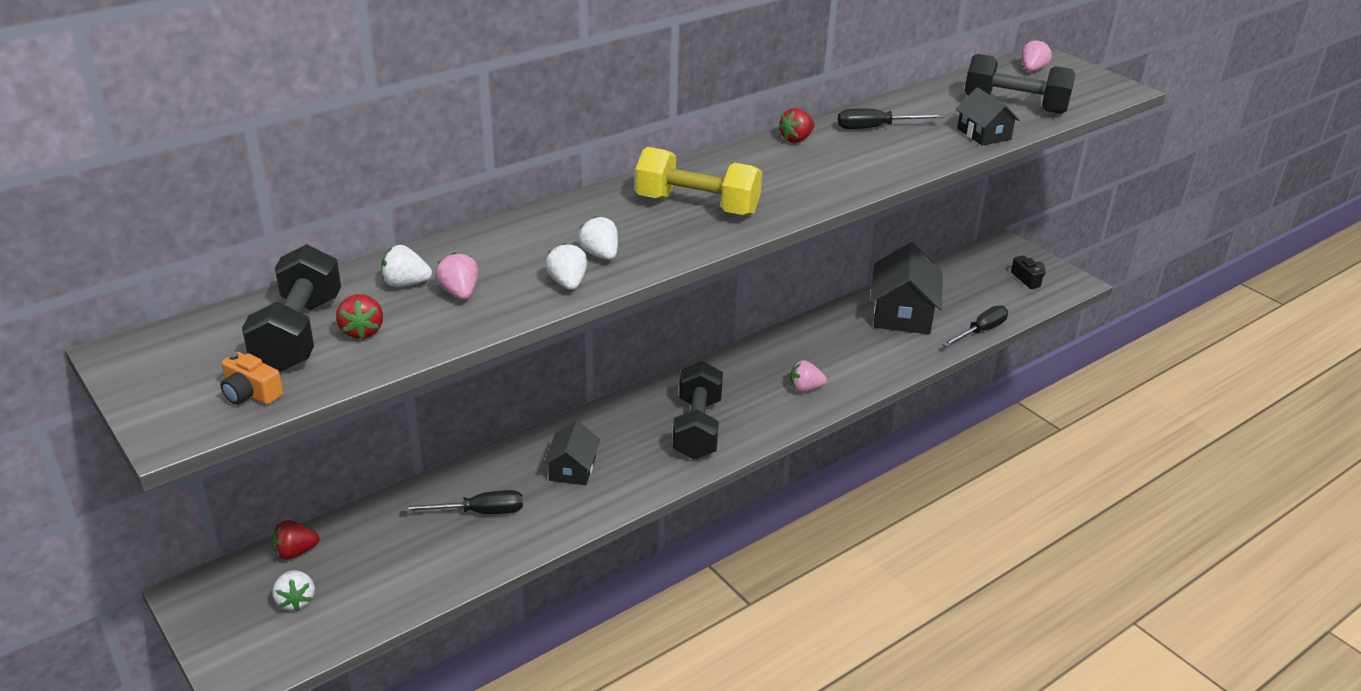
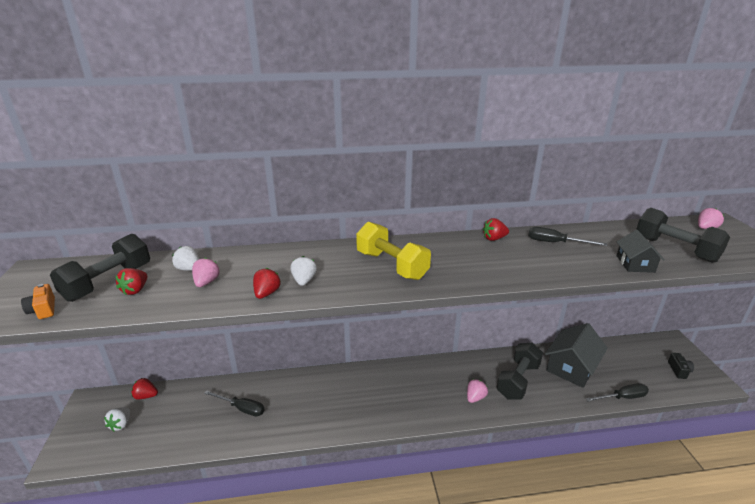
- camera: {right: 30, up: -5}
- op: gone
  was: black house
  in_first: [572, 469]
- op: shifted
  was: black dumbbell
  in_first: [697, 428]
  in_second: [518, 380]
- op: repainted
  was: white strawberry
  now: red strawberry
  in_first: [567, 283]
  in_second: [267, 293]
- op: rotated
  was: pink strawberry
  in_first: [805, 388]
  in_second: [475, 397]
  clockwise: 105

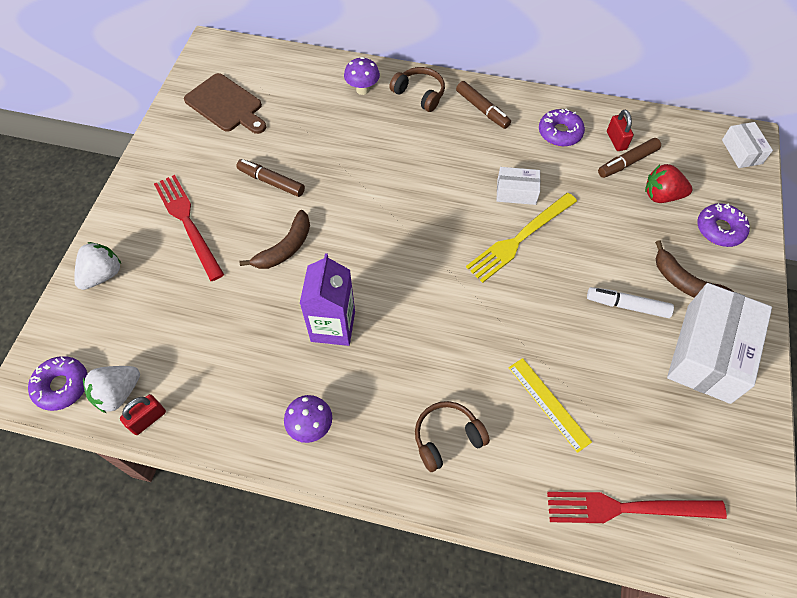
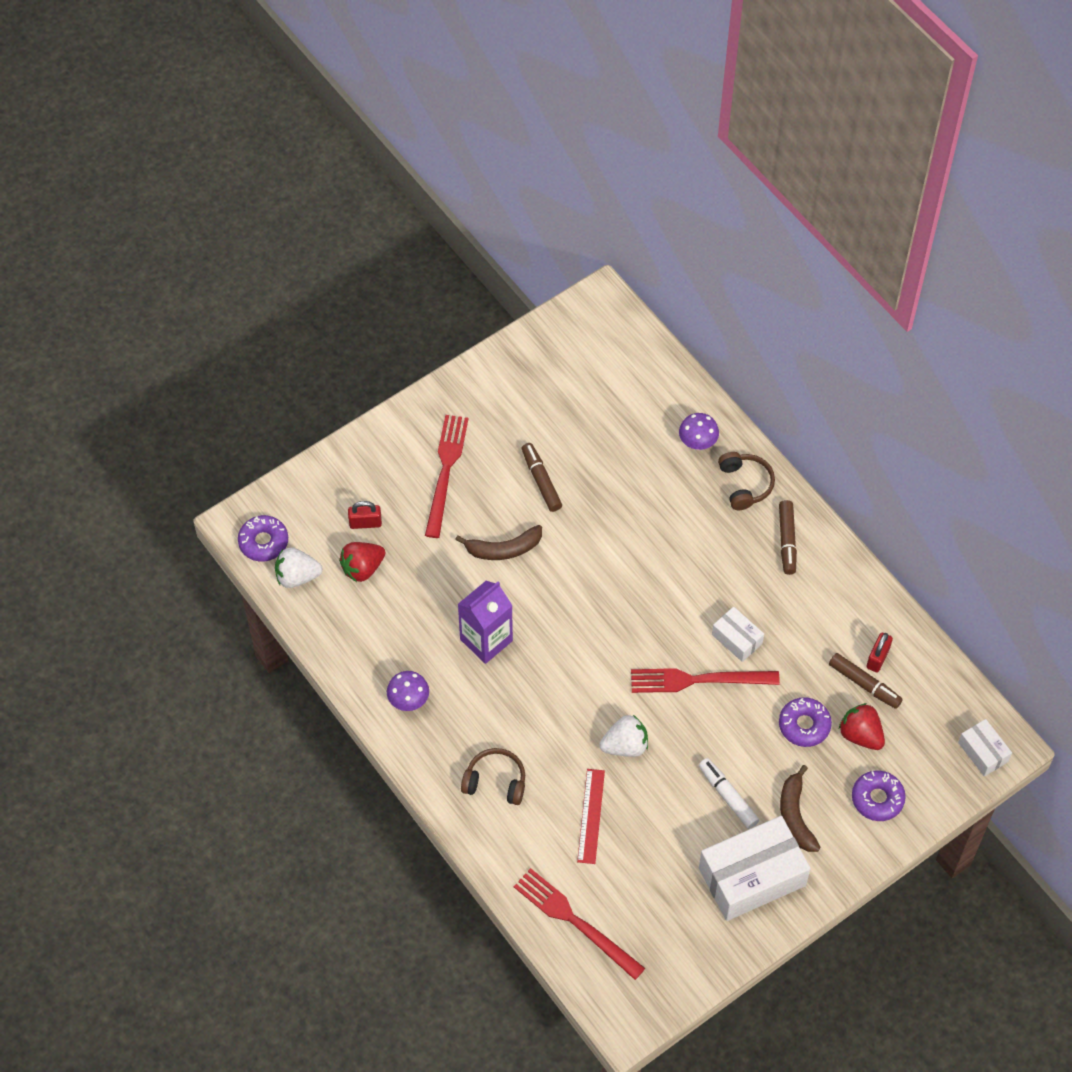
- camera: {right: 40, up: 0}
- op: gone
  was: brown cutting board
  in_first: [226, 105]
- op: new
  now: red strawberry
  in_second: [362, 568]
- op: shifted
  was: white strawberry
  in_first: [103, 275]
  in_second: [625, 745]
- op: shifted
  was: red padlock
  in_first: [148, 419]
  in_second: [365, 523]
- op: shifted
  was: purple donut
  in_first: [560, 133]
  in_second: [804, 725]
- op: repainted
  was: yellow fork
  now: red fork
  in_first: [520, 238]
  in_second: [698, 680]
- op: repainted
  was: yellow ruler
  now: red ruler
  in_first: [548, 404]
  in_second: [591, 816]
- op: rotated
  was: brown marker
  in_first: [627, 162]
  in_second: [864, 684]
  clockwise: -150
- op: rotated
  was: white box
  in_first: [742, 152]
  in_second: [983, 752]
  clockwise: -60

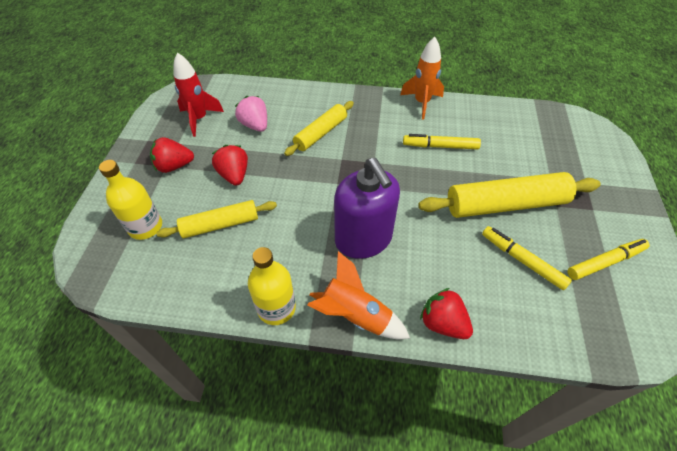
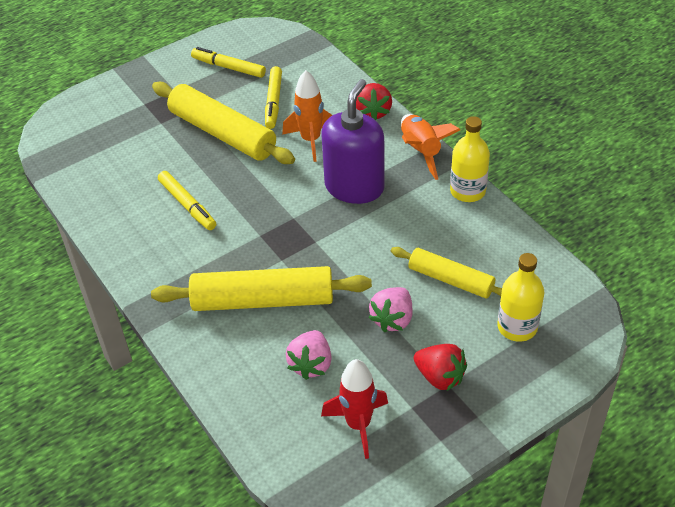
- camera: {right: -130, up: -5}
- op: shifted
  was: orange rocket
  in_first: [421, 103]
  in_second: [311, 140]
- op: repainted
  was: red strawberry
  now: pink strawberry
  in_first: [234, 175]
  in_second: [392, 319]
- op: scaled
  was: yellow rolling pin
  in_first: [320, 133]
  in_second: [263, 300]
  ratio: 1.61

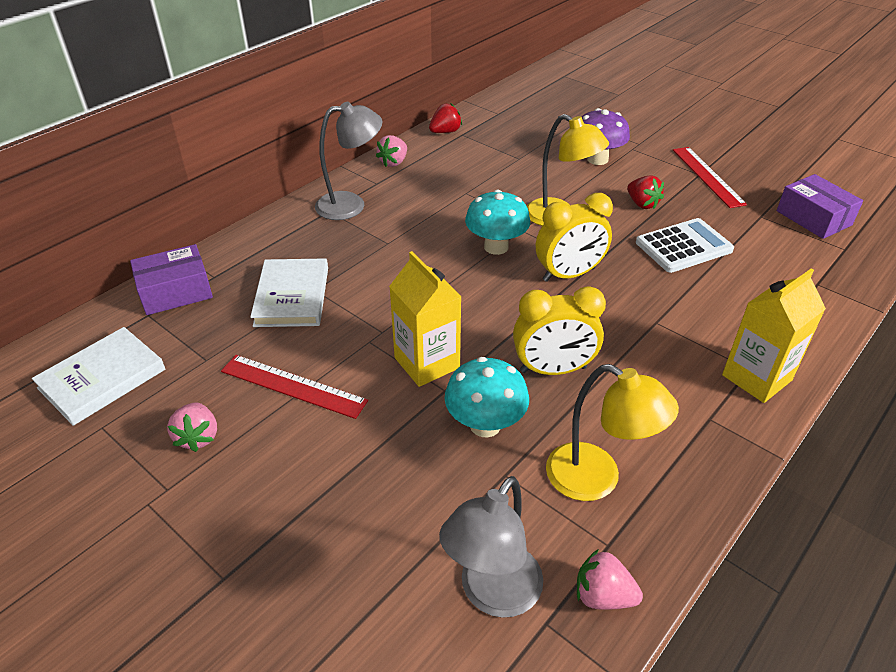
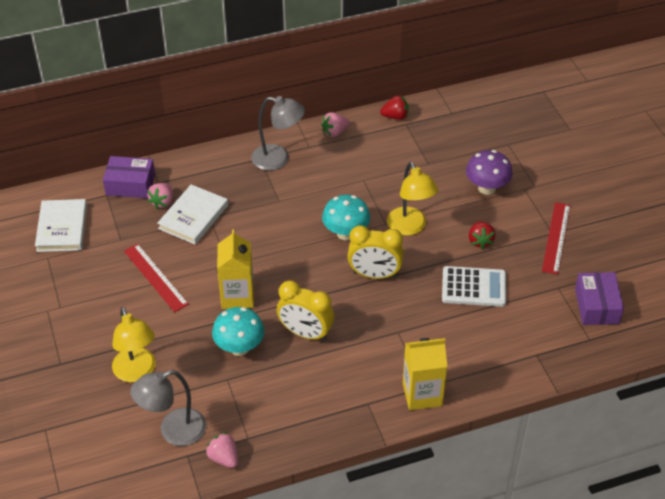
- camera: {right: 30, up: 5}
- op: shifted
  was: pink strawberry
  in_first: [198, 437]
  in_second: [162, 202]
- op: shifted
  was: yellow lamp
  in_first: [597, 479]
  in_second: [137, 372]
- op: rotated
  was: white book
  in_first: [102, 379]
  in_second: [62, 228]
  clockwise: -75

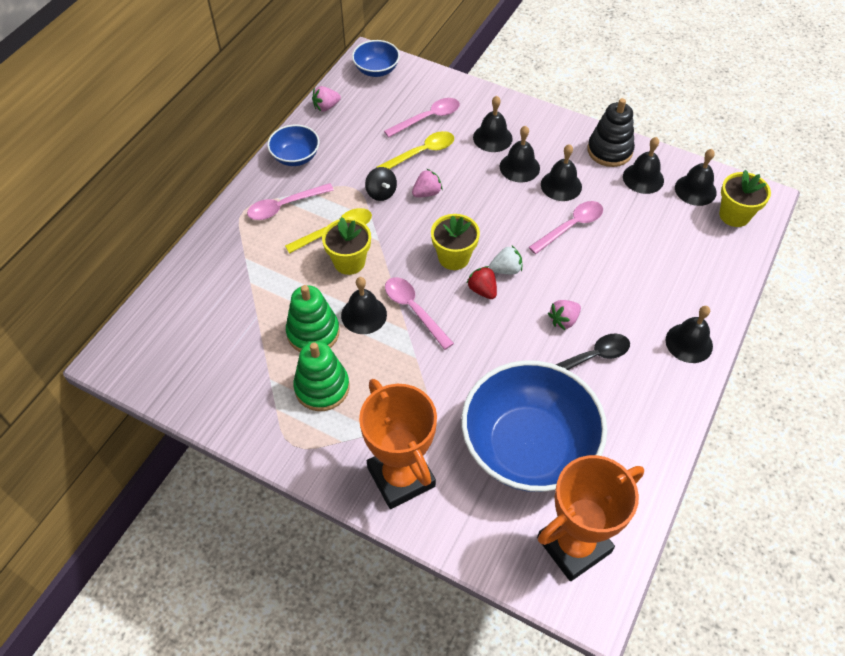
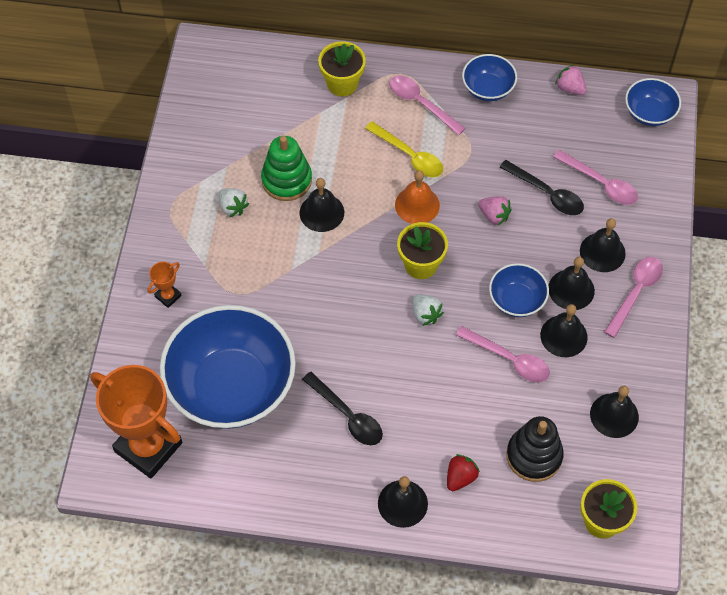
- camera: {right: 70, up: 5}
- op: gone
  was: black spinning top
  in_first: [381, 193]
- op: gone
  was: pink strawberry
  in_first: [563, 320]
- op: gone
  was: black bell
  in_first: [695, 190]
- op: new
  now: orange bell
  in_second: [417, 205]
- op: new
  now: blue bowl
  in_second: [516, 300]
- op: shifted
  was: yellow flower pot
  in_first: [349, 262]
  in_second: [342, 84]
- op: shifted
  was: pink spoon
  in_first: [414, 310]
  in_second: [635, 293]
- op: shifted
  was: red strawberry
  in_first: [482, 290]
  in_second: [460, 477]
- op: shifted
  was: black stacking toy
  in_first: [609, 151]
  in_second: [534, 456]
- op: swapped
  was: green stacking toy
  now: white strawberry
  in_first: [322, 387]
  in_second: [233, 207]
- op: repainted
  was: yellow spoon
  now: black spoon
  in_first: [421, 153]
  in_second: [547, 193]
- op: scaled
  was: orange trophy
  in_first: [401, 477]
  in_second: [168, 296]
  ratio: 0.41

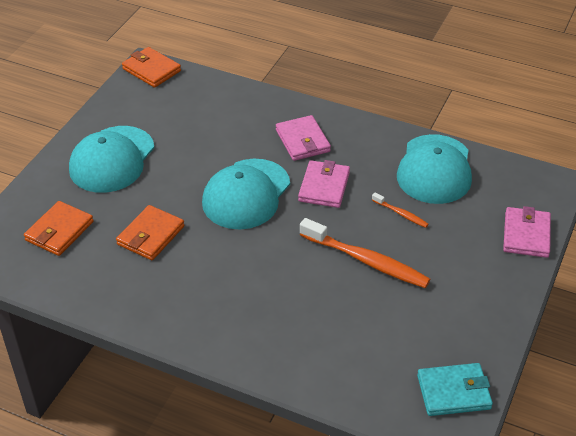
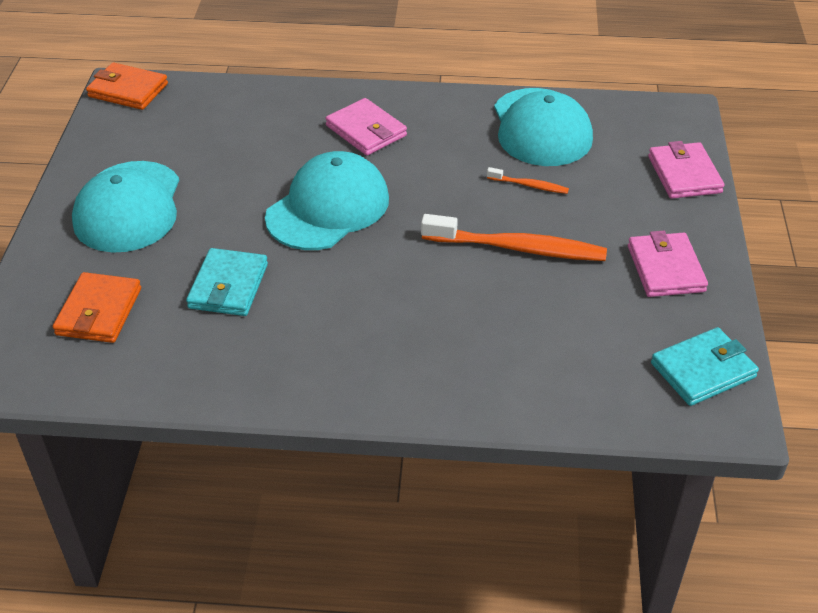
- camera: {right: -20, up: 0}
- op: shifted
  was: pink wallet
  in_first: [324, 187]
  in_second: [665, 269]
- op: repainted
  was: orange wallet
  now: turquoise wallet
  in_first: [151, 235]
  in_second: [228, 286]
- op: rotated
  was: turquoise cap
  in_first: [246, 194]
  in_second: [328, 208]
  clockwise: -150

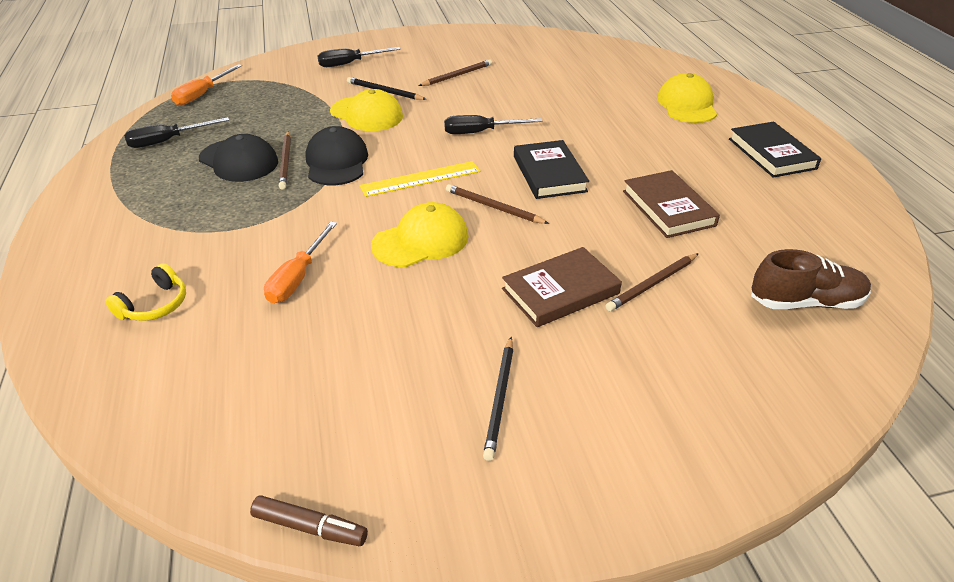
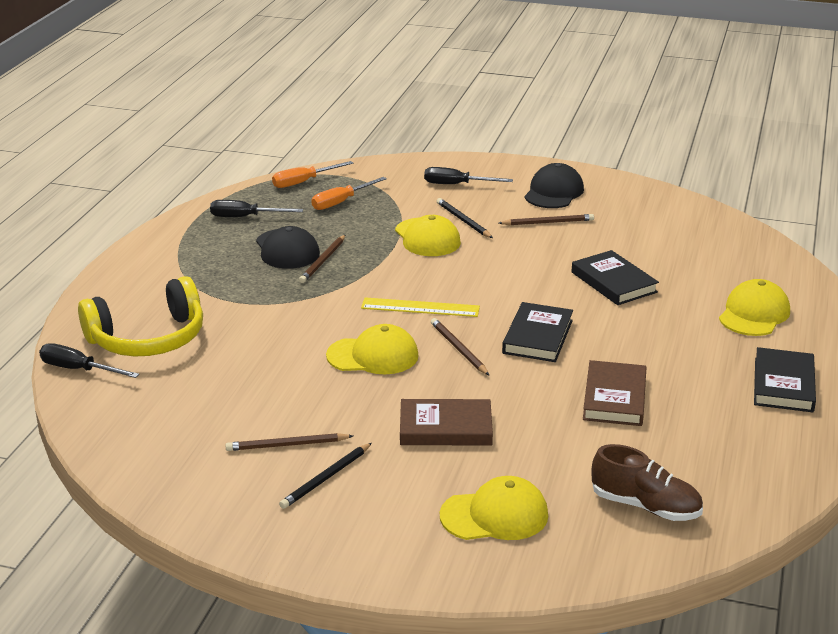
- camera: {right: 30, up: -10}
- op: gone
  was: brown marker
  in_first: [310, 527]
- op: new
  now: yellow cap
  in_second: [495, 515]
- op: new
  now: black book
  in_second: [614, 282]
- op: shifted
  was: orange screwdriver
  in_first: [298, 277]
  in_second: [341, 202]
- op: shifted
  was: black cap
  in_first: [336, 162]
  in_second: [554, 192]
- op: shifted
  was: black screwdriver
  in_first: [480, 132]
  in_second: [78, 369]
- op: shifted
  was: brown pencil
  in_first: [652, 284]
  in_second: [287, 445]
- op: scaled
  was: yellow headphones
  in_first: [155, 305]
  in_second: [148, 339]
  ratio: 2.11

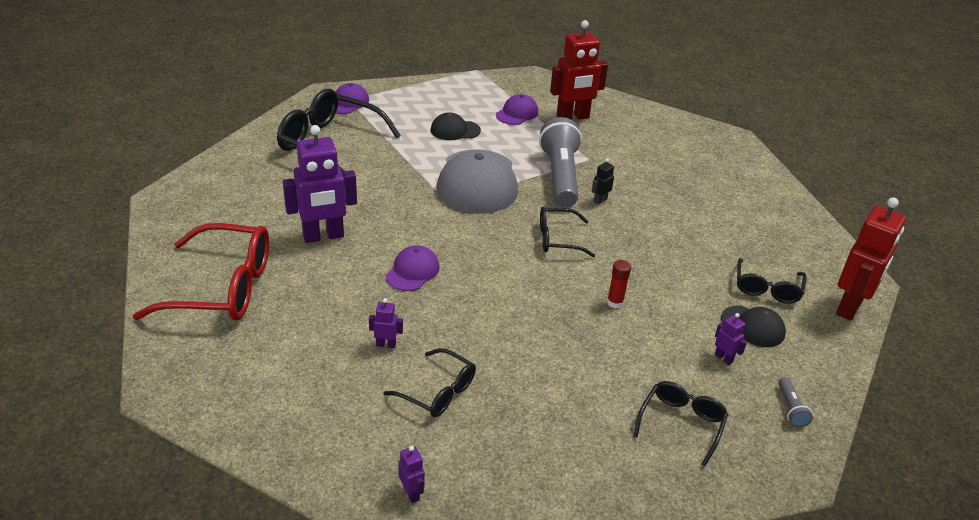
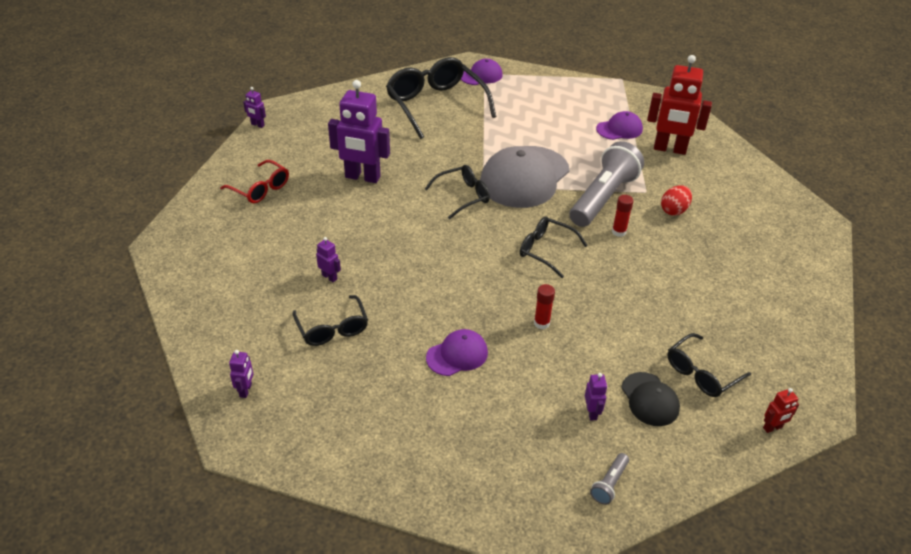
- camera: {right: 35, up: 5}
- op: gone
  was: black cap
  in_first: [455, 130]
- op: new
  now: purple robot
  in_second: [257, 125]
- op: new
  now: red egg
  in_second: [674, 210]
- op: shifted
  was: purple cap
  in_first: [412, 271]
  in_second: [457, 355]
- op: shifted
  was: black glasses
  in_first: [681, 424]
  in_second: [463, 196]
- op: swapped
  was: black robot
  now: red glue stick
  in_first: [600, 200]
  in_second: [619, 232]
- op: scaled
  was: red glasses
  in_first: [223, 288]
  in_second: [260, 189]
  ratio: 0.55
- op: scaled
  was: red robot
  in_first: [850, 307]
  in_second: [772, 428]
  ratio: 0.42

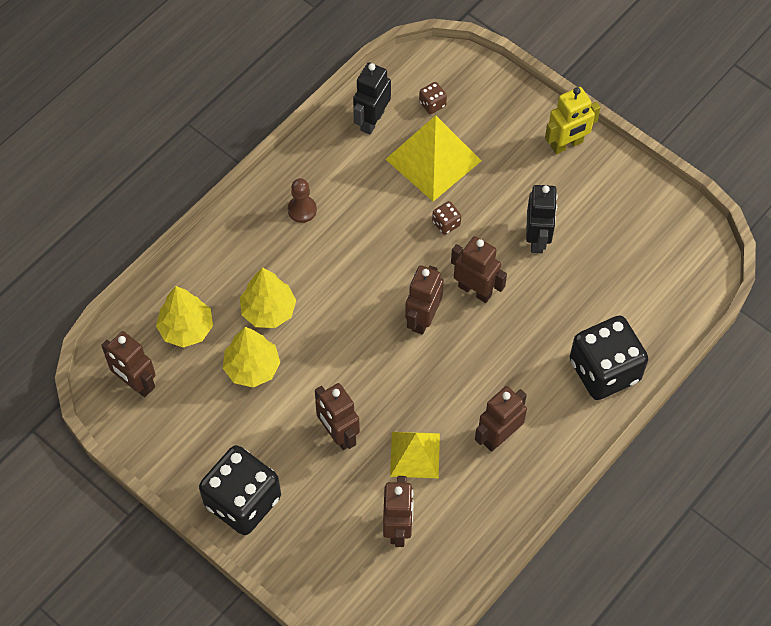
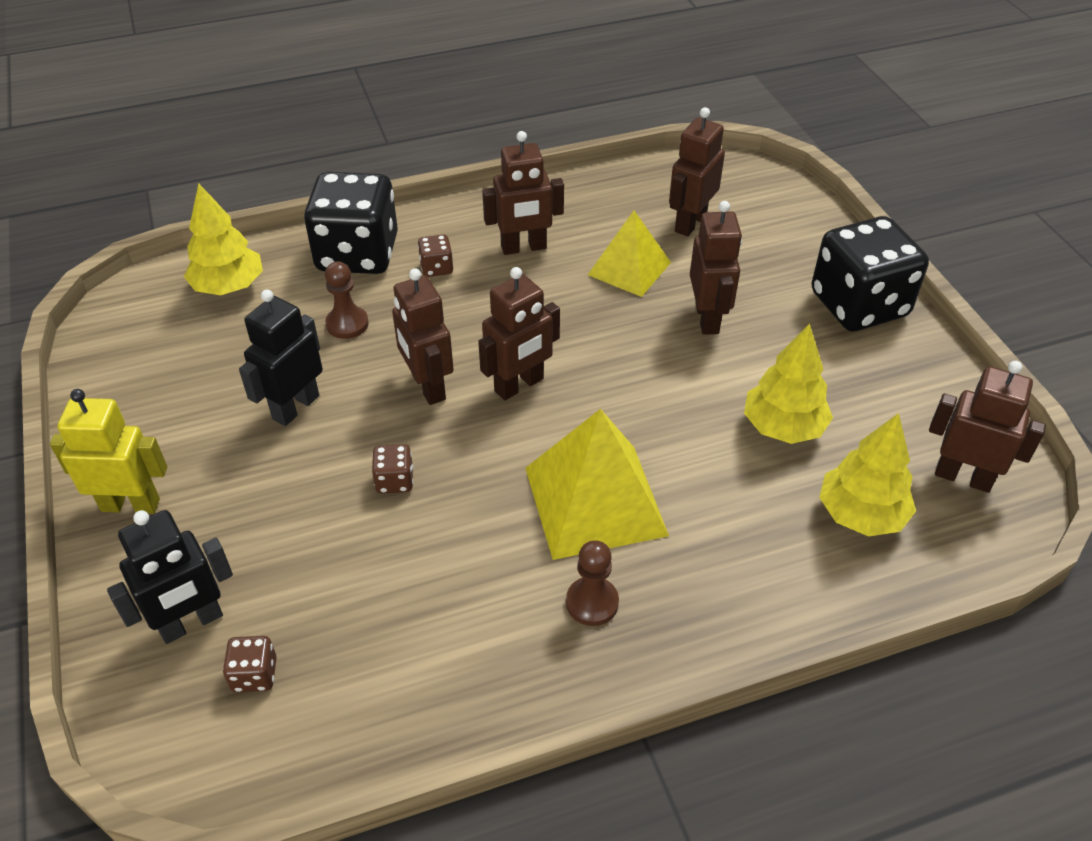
- camera: {right: -150, up: -15}
- op: new
  now: brown pawn
  in_second: [347, 324]
- op: new
  now: brown dice
  in_second: [436, 268]
- op: shifted
  was: yellow tree
  in_first: [268, 310]
  in_second: [228, 286]
- op: shifted
  was: black robot
  in_first: [372, 121]
  in_second: [191, 623]
- op: shifted
  was: yellow pyramid
  in_first: [433, 160]
  in_second: [594, 501]
- op: rotated
  was: brown robot
  in_first: [136, 383]
  in_second: [963, 477]
  clockwise: -45

